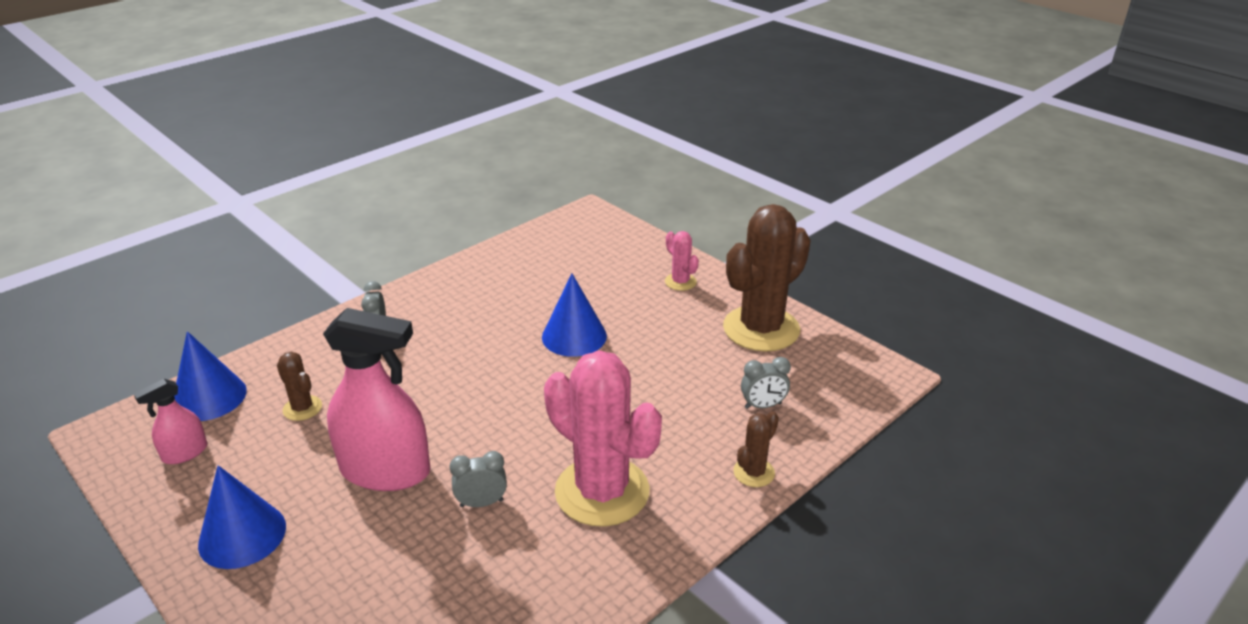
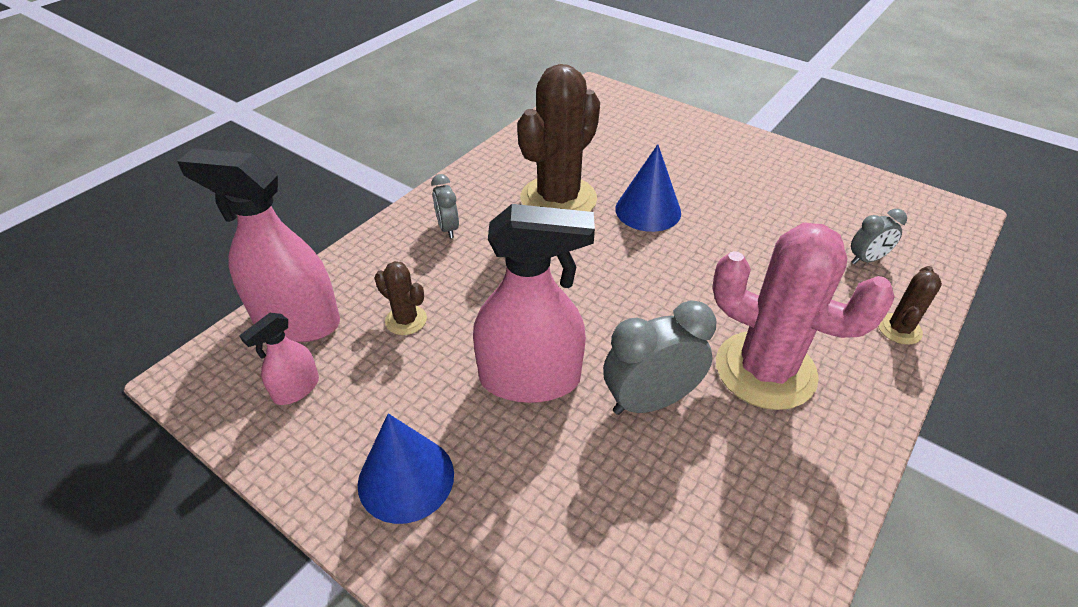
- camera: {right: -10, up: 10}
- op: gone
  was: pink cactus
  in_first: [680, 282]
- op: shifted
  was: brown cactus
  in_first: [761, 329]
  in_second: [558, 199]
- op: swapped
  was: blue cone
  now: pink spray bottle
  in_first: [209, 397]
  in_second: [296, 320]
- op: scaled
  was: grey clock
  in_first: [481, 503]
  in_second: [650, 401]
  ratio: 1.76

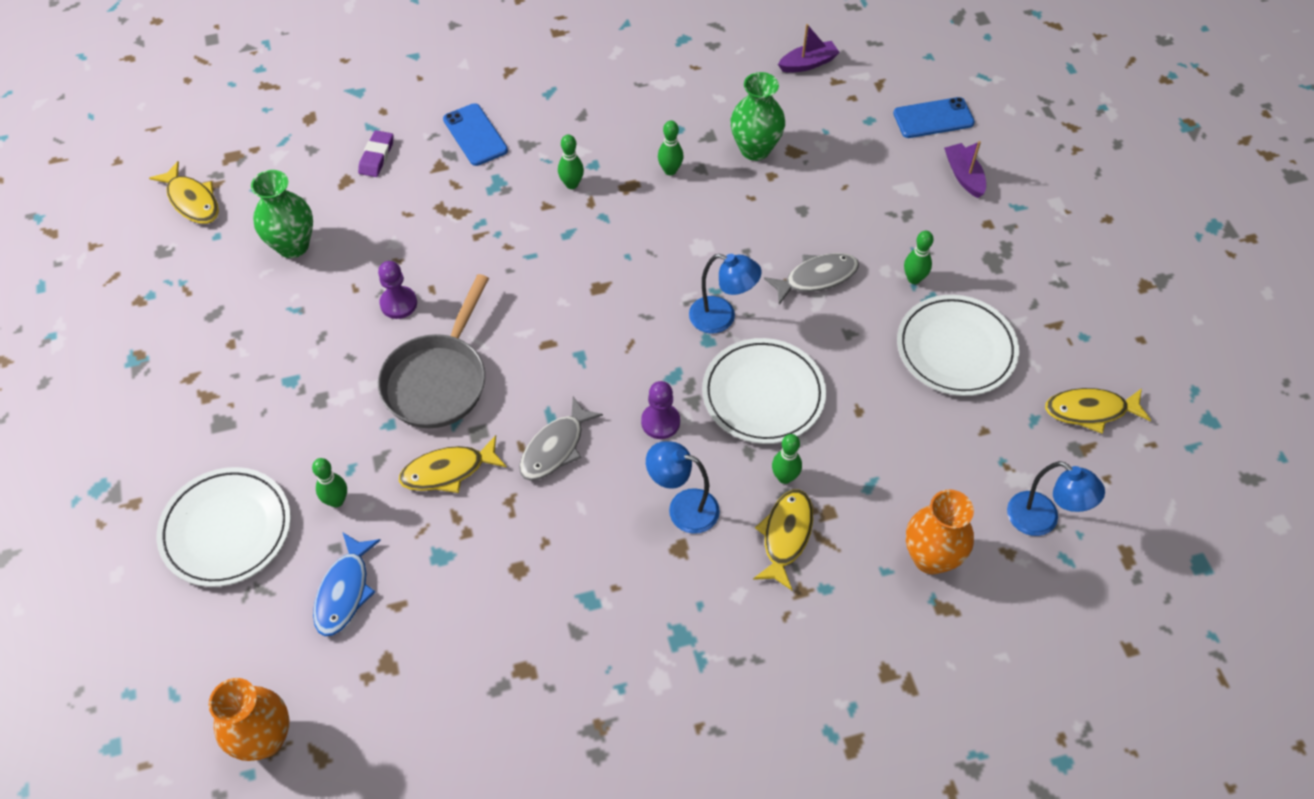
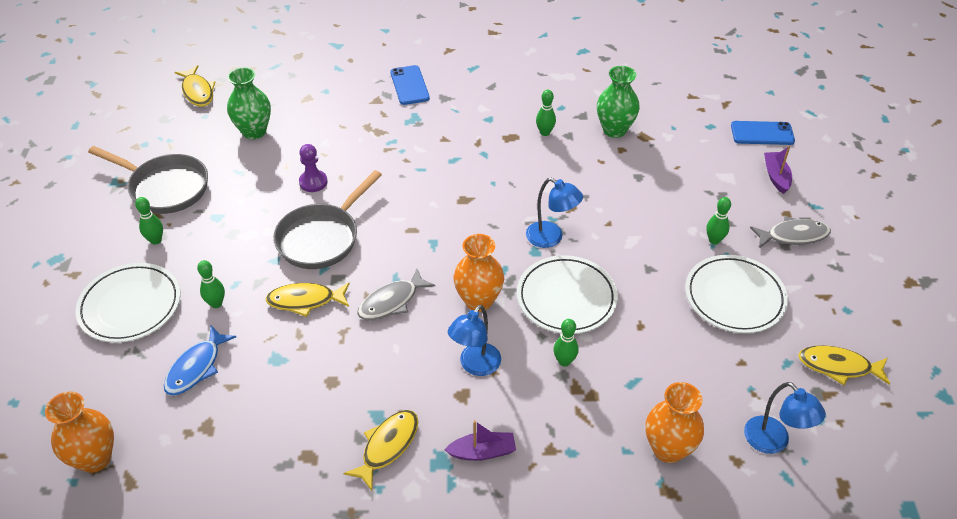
- camera: {right: 15, up: -10}
- op: gone
  was: purple eraser
  in_first: [376, 156]
- op: new
  now: grey pan
  in_second: [165, 188]
- op: shifted
  was: green bowling pin
  in_first: [571, 184]
  in_second: [156, 240]
- op: shifted
  was: yellow fish
  in_first: [785, 536]
  in_second: [387, 446]
- op: shifted
  was: grey fish
  in_first: [816, 278]
  in_second: [793, 236]
- op: shifted
  was: purple boat
  in_first: [808, 63]
  in_second: [482, 452]
- op: swapped
  was: purple pawn
  now: orange vase
  in_first: [660, 422]
  in_second: [478, 301]
- op: rotated
  was: blue lamp
  in_first: [683, 508]
  in_second: [475, 366]
  clockwise: -90

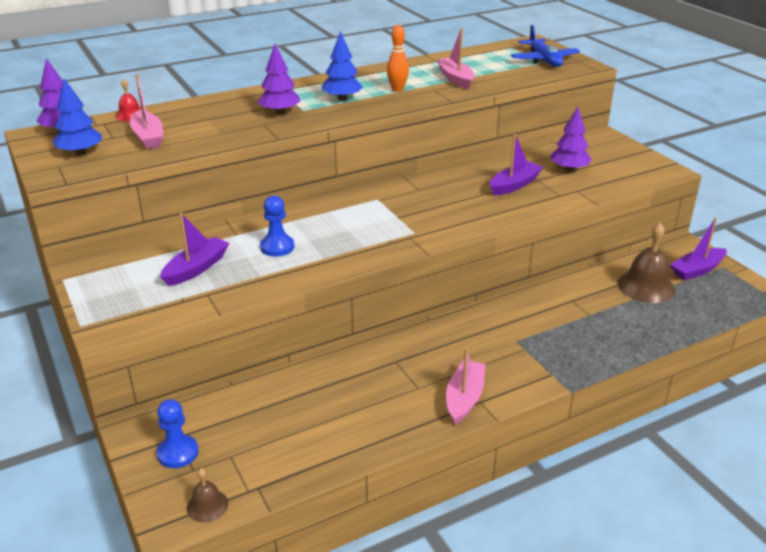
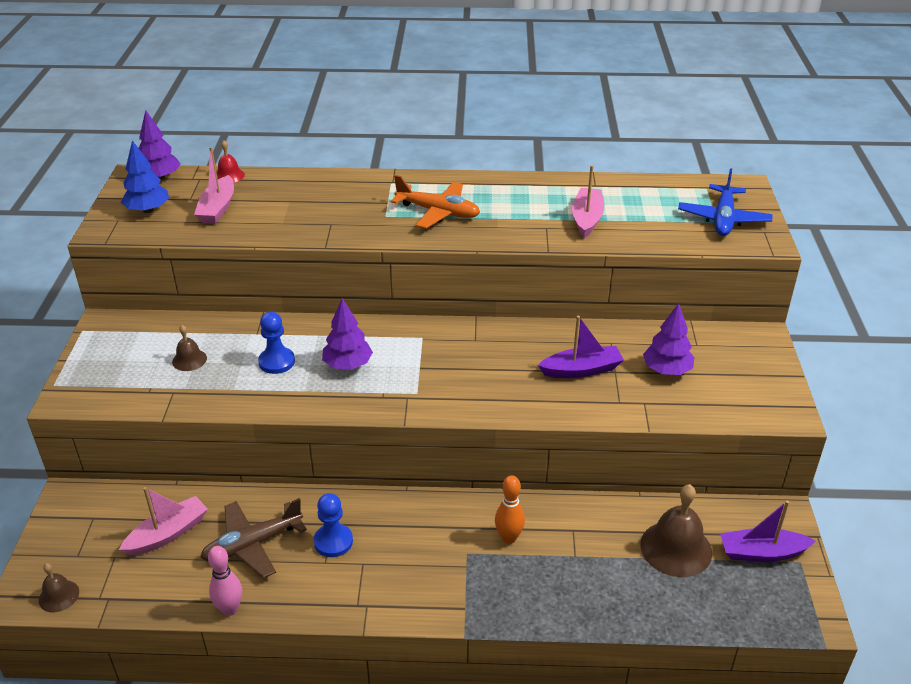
- camera: {right: 30, up: 5}
- op: new
  now: brown plane
  in_second: [252, 544]
- op: new
  now: pink bowling pin
  in_second: [230, 609]
- op: shifted
  was: blue pawn
  in_first: [178, 453]
  in_second: [333, 541]
- op: shifted
  was: purple tree
  in_first: [280, 112]
  in_second: [347, 365]
- op: shifted
  was: orange bowling pin
  in_first: [397, 90]
  in_second: [508, 538]
- op: shifted
  was: pink boat
  in_first: [464, 398]
  in_second: [168, 534]
- op: swapped
  was: purple boat
  now: brown bell
  in_first: [196, 268]
  in_second: [189, 360]
- op: swapped
  was: blue tree
  now: orange plane
  in_first: [342, 99]
  in_second: [438, 212]

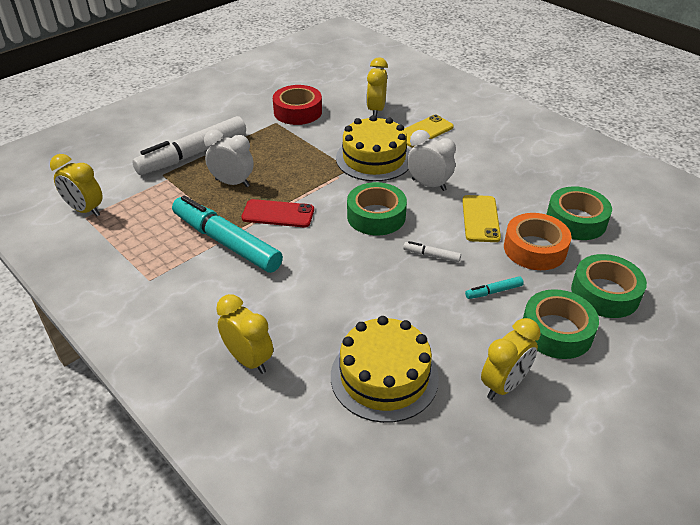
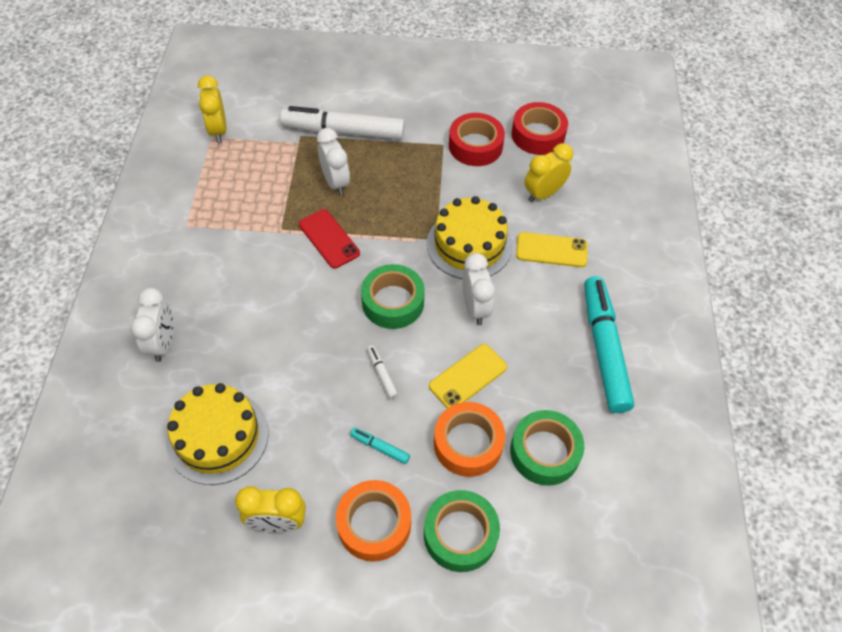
- camera: {right: 45, up: 15}
- op: new
  now: red tape
  in_second: [538, 135]
- op: shifted
  was: turquoise marker
  in_first: [226, 242]
  in_second: [604, 349]
- op: repainted
  was: yellow clock
  now: white clock
  in_first: [248, 360]
  in_second: [163, 343]
- op: repainted
  was: green tape
  now: orange tape
  in_first: [556, 331]
  in_second: [374, 524]

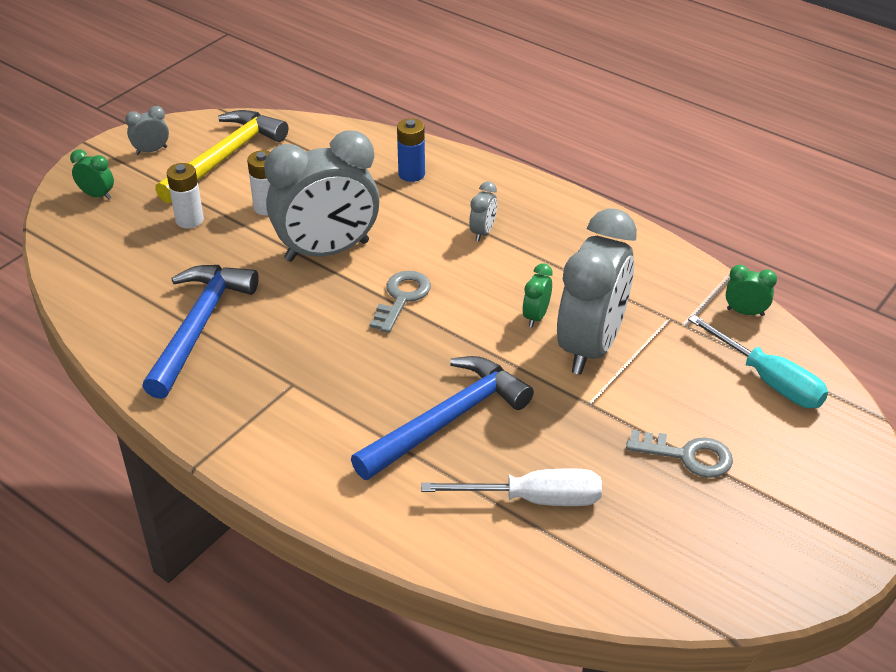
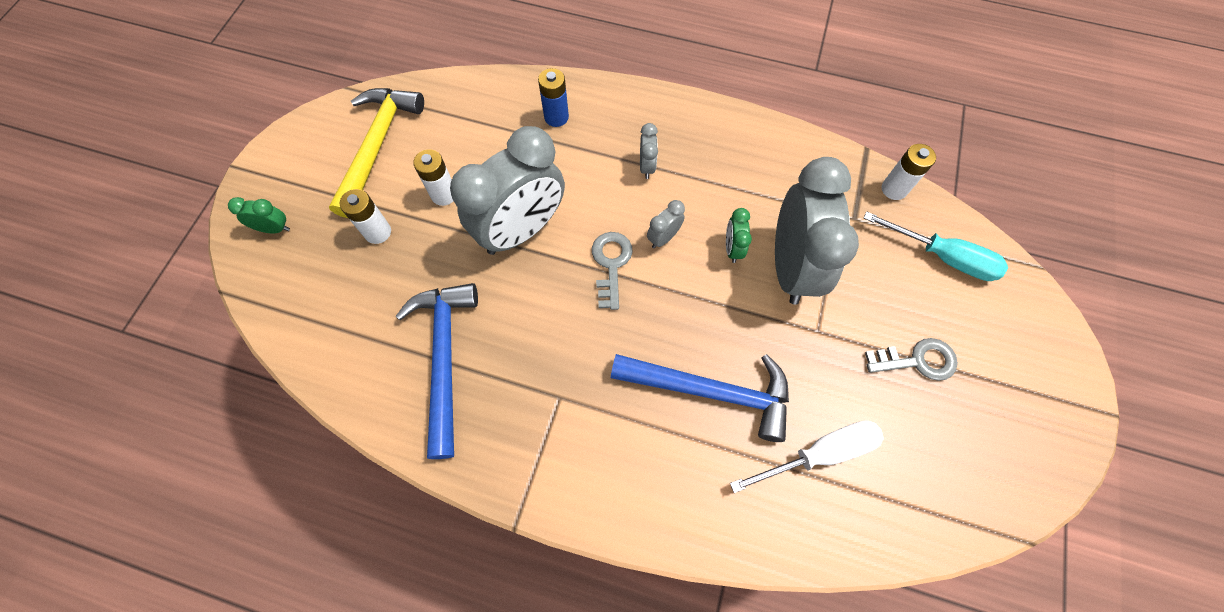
- camera: {right: -20, up: 25}
- op: shifted
  was: grey clock
  in_first: [151, 151]
  in_second: [663, 238]
- op: swapped
  was: green clock
  now: white battery
  in_first: [745, 312]
  in_second: [894, 189]
- op: rotated
  was: blue hammer
  in_first: [447, 420]
  in_second: [711, 392]
  clockwise: 75

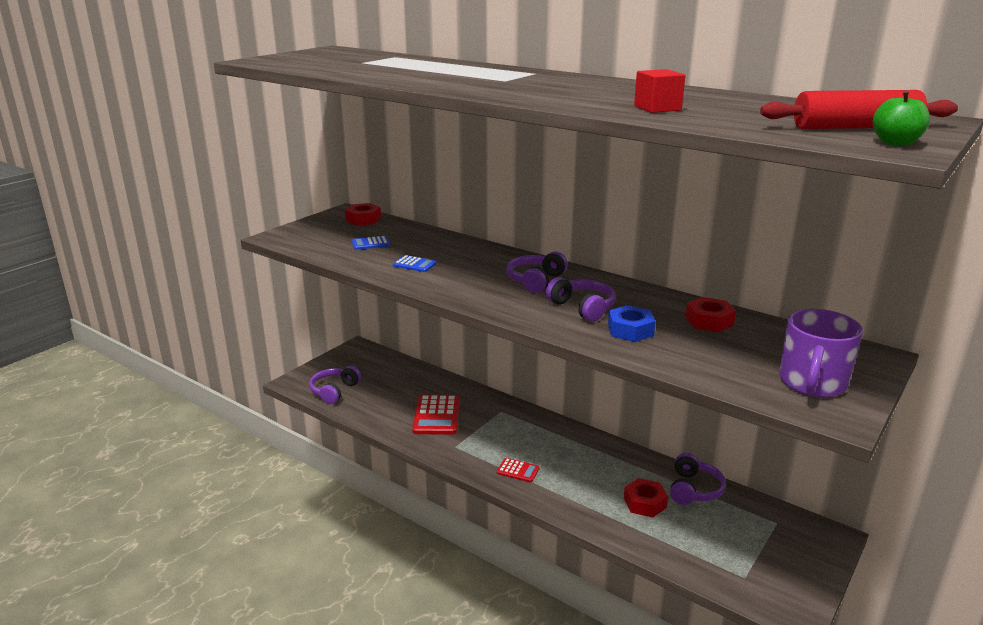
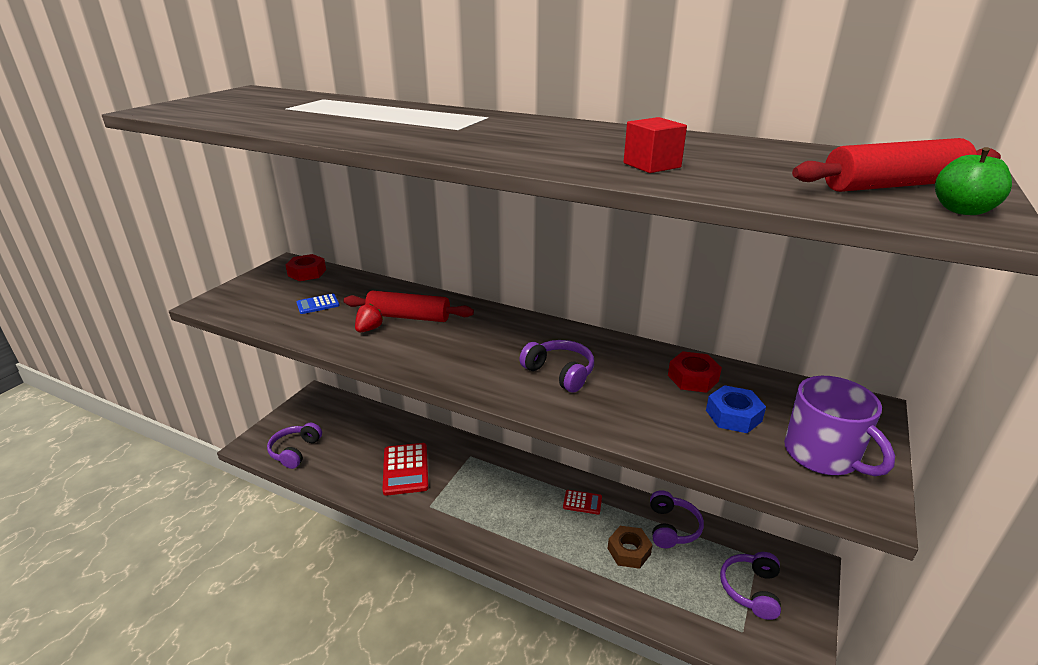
- camera: {right: -10, up: 5}
- op: new
  now: red rolling pin
  in_second: [408, 316]
- op: shifted
  was: red calculator
  in_first: [518, 470]
  in_second: [582, 502]
- op: shifted
  was: purple headphones
  in_first: [535, 281]
  in_second: [751, 589]
- op: shifted
  was: blue nut
  in_first: [630, 330]
  in_second: [733, 415]
- op: swapped
  was: blue calculator
  now: red strawberry
  in_first: [414, 264]
  in_second: [369, 329]
- op: repainted
  was: red nut
  now: brown nut
  in_first: [645, 503]
  in_second: [629, 551]
- op: rotated
  was: purple mug
  in_first: [812, 383]
  in_second: [822, 455]
  clockwise: -45

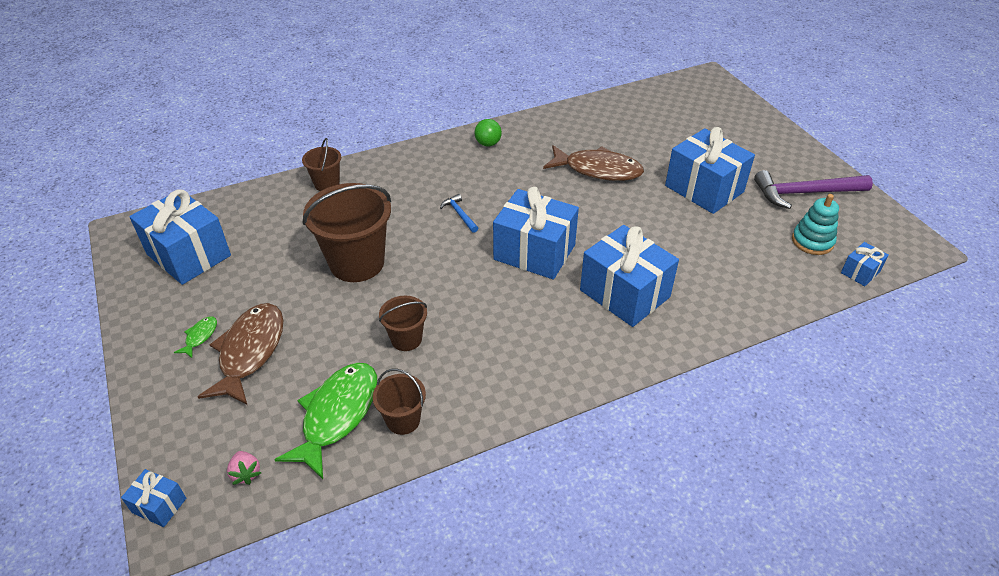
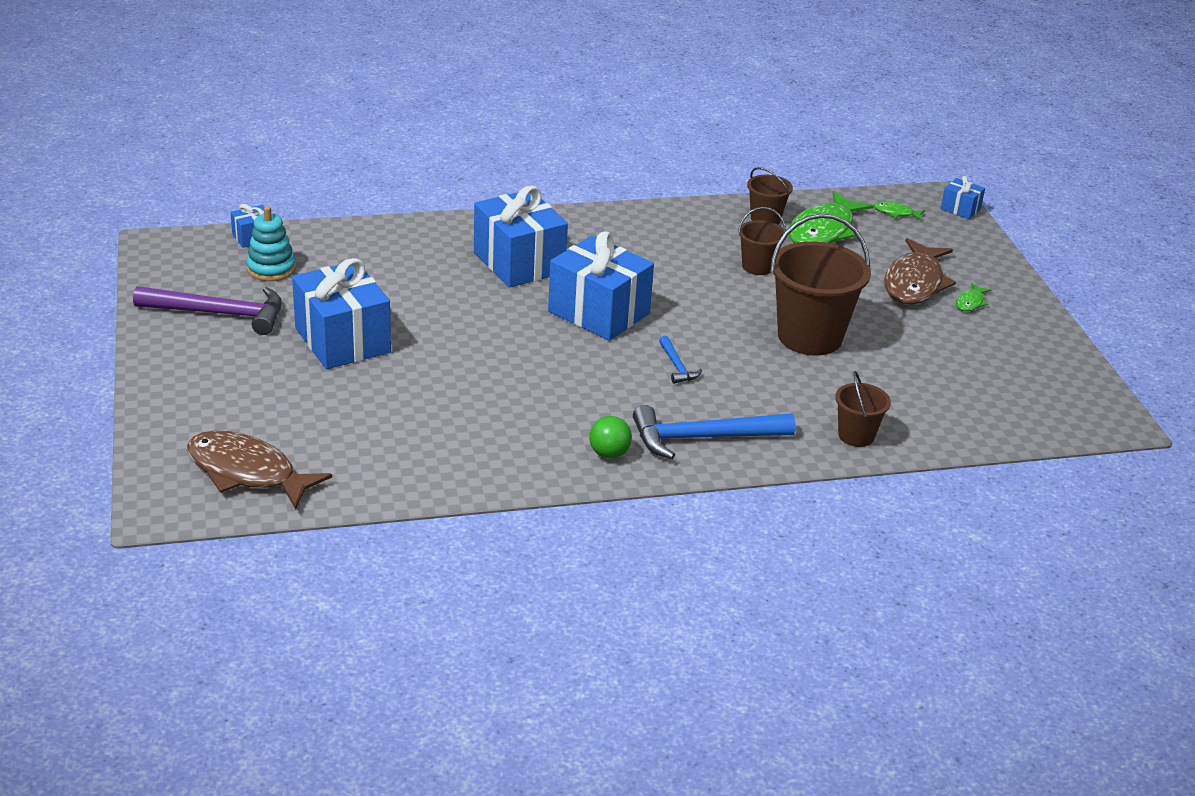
- camera: {right: -170, up: -10}
- op: gone
  was: blue gift
  in_first: [189, 255]
- op: new
  now: blue hammer
  in_second: [703, 438]
- op: shifted
  was: brown fish
  in_first: [598, 170]
  in_second: [247, 472]
- op: swapped
  was: pink strawberry
  now: green fish
  in_first: [246, 473]
  in_second: [896, 213]

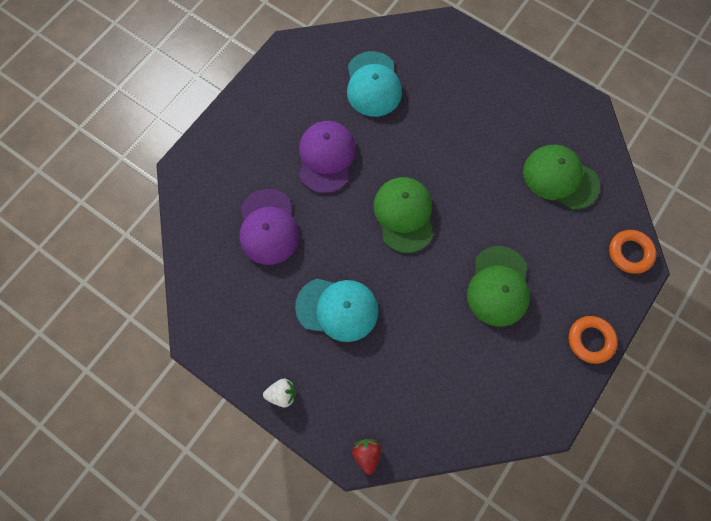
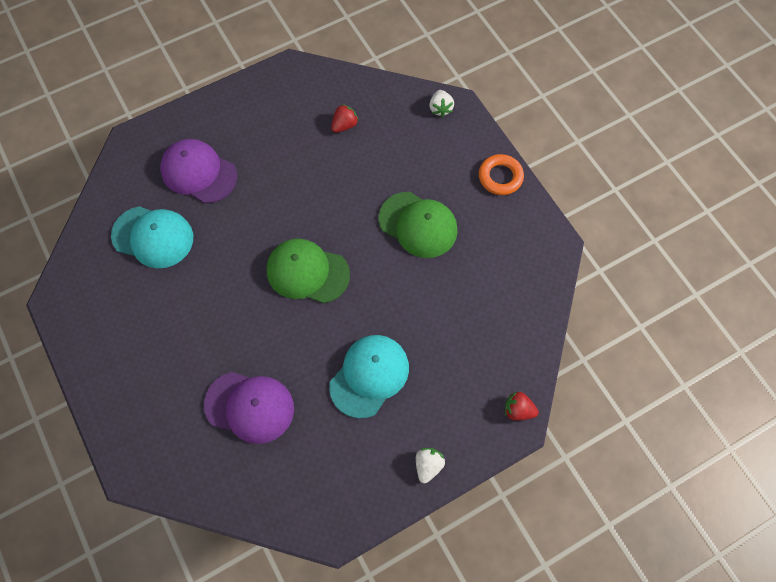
- camera: {right: -65, up: -5}
- op: shifted
  was: purple cap
  in_first: [326, 157]
  in_second: [198, 173]
- op: swapped
  was: green cap
  now: red strawberry
  in_first: [560, 178]
  in_second: [344, 125]
- op: swapped
  was: orange ring
  now: white strawberry
  in_first: [630, 253]
  in_second: [440, 108]

